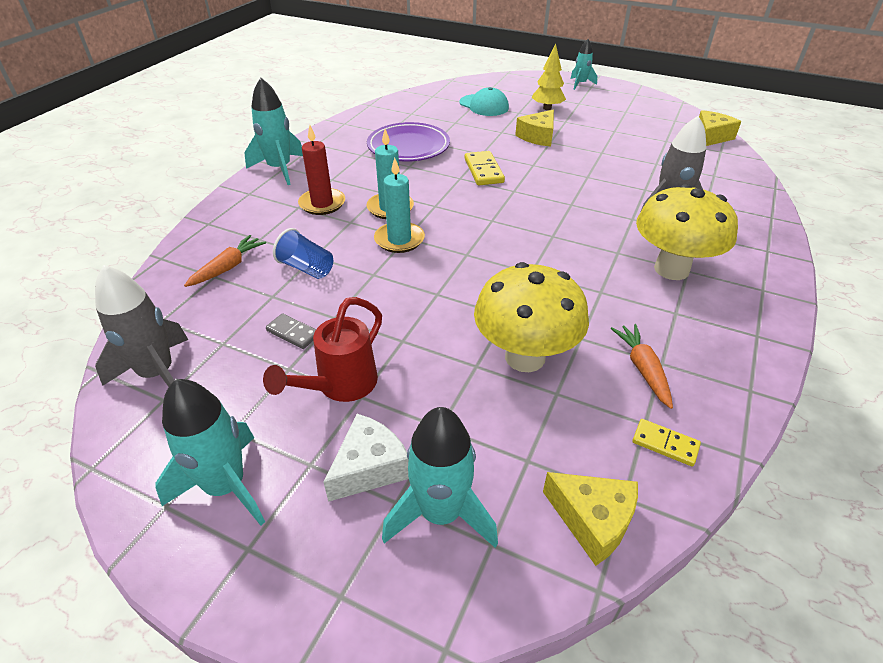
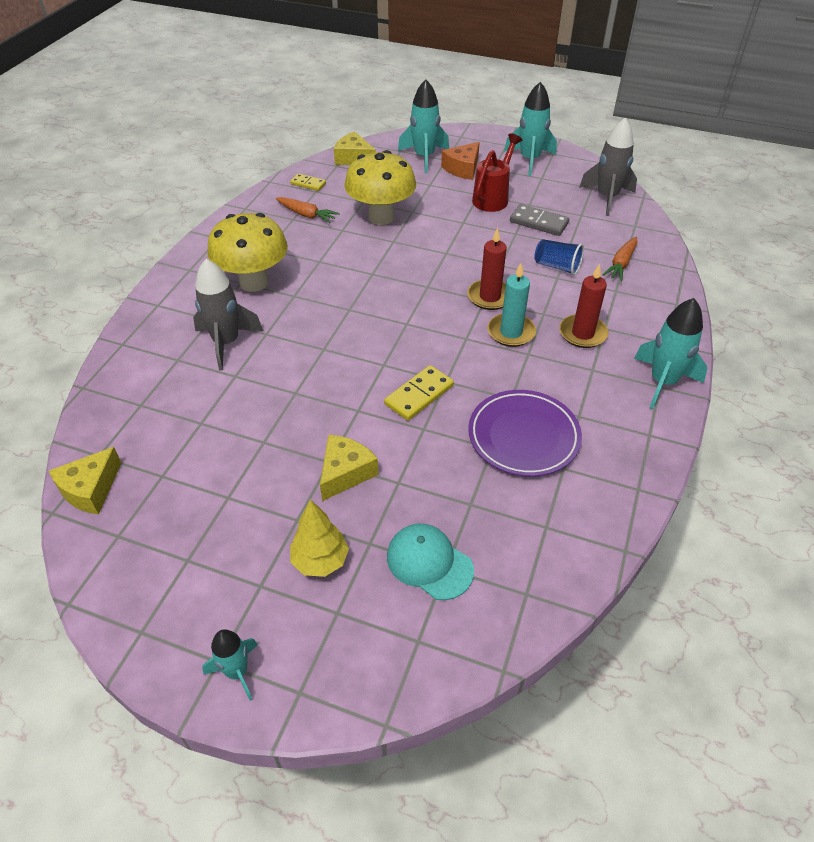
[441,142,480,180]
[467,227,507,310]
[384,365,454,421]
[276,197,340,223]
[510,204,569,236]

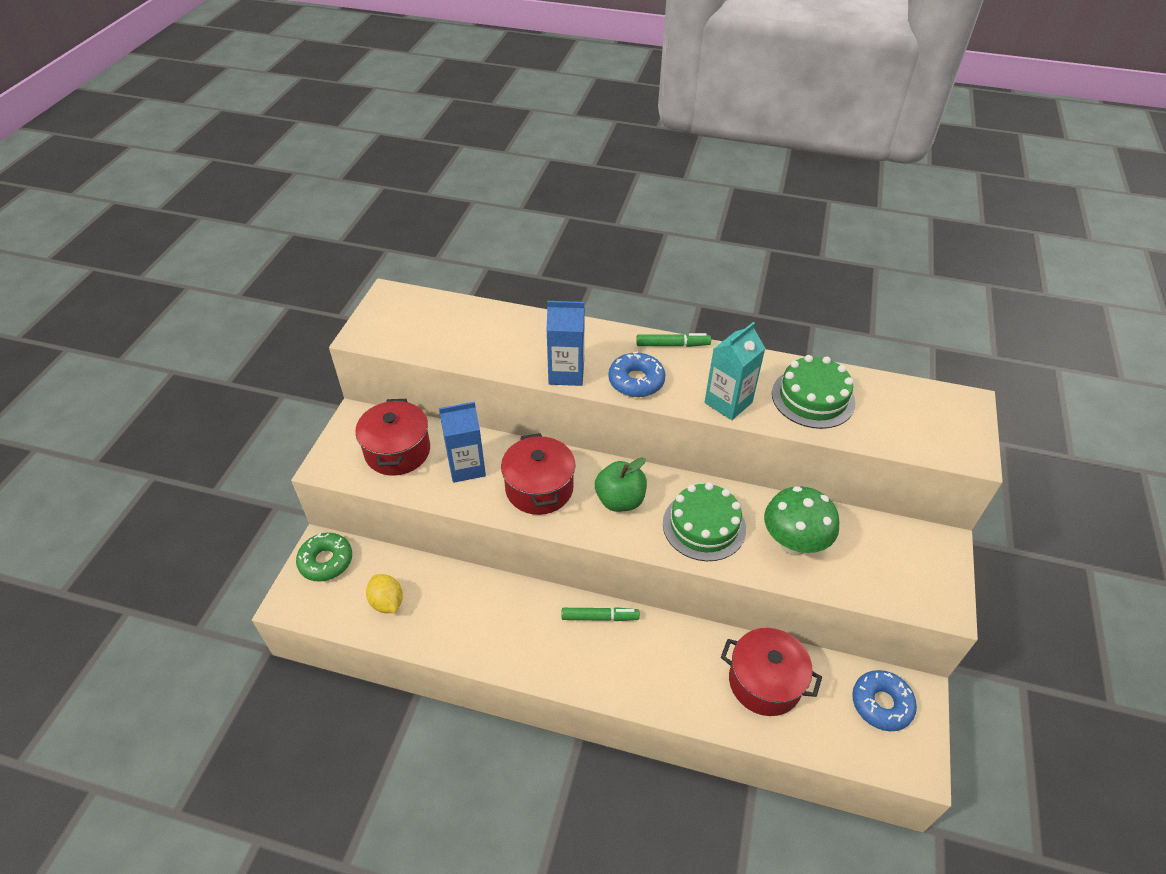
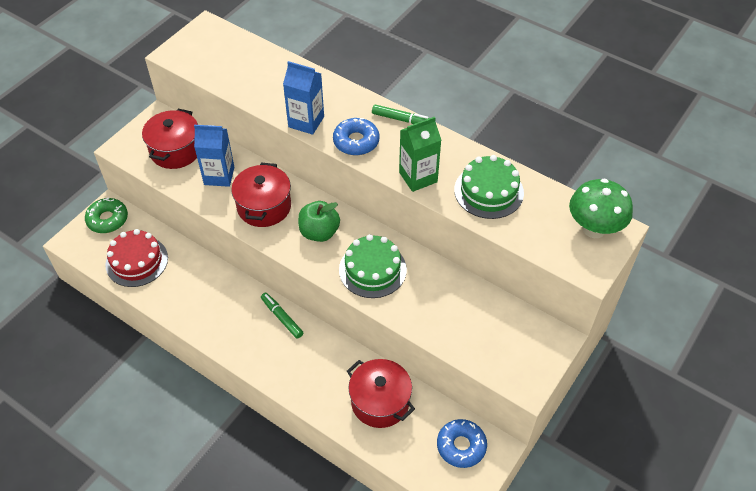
[569,178,633,238]
[105,229,168,287]
[399,116,441,192]
[261,293,303,339]

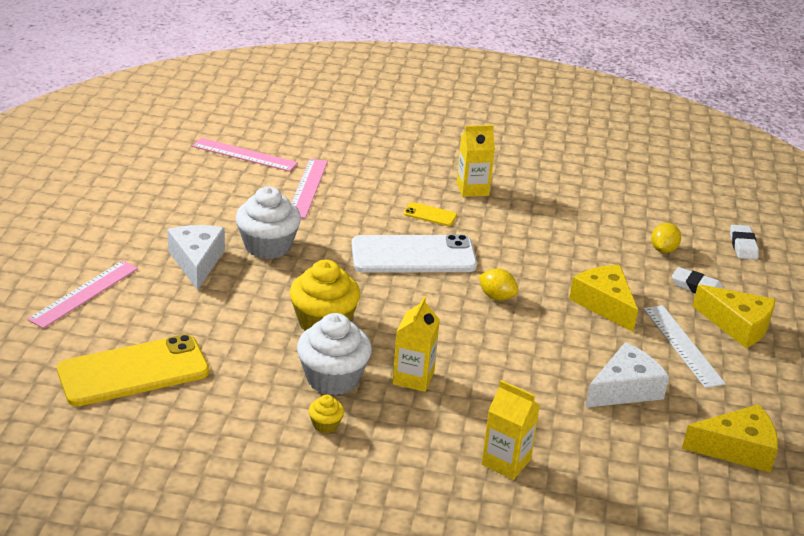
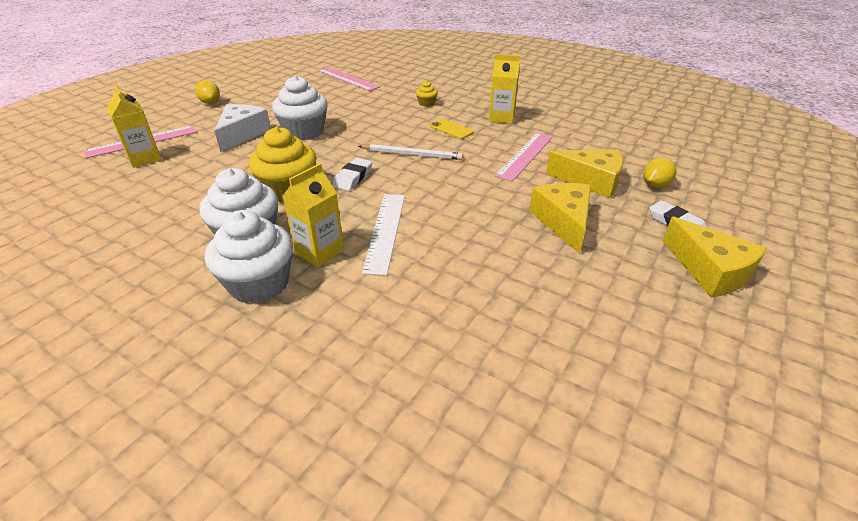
[57,334,209,406] (first image)
[585,342,669,408] (first image)
[205,210,293,304]
[495,132,553,182]
[416,81,438,107]
[195,80,220,104]
[107,85,162,168]
[362,194,405,276]
[546,149,623,198]
[332,158,372,191]
[359,144,463,160]

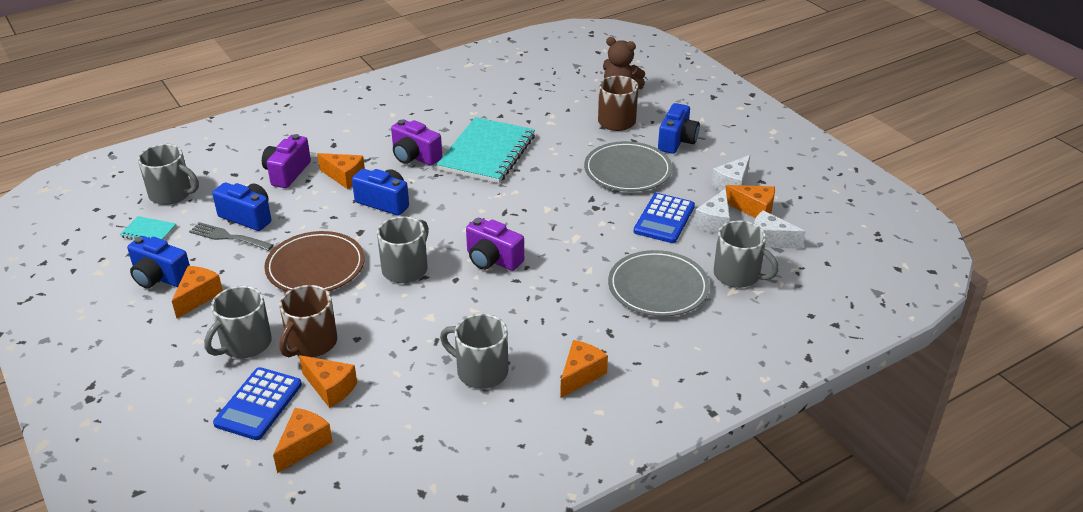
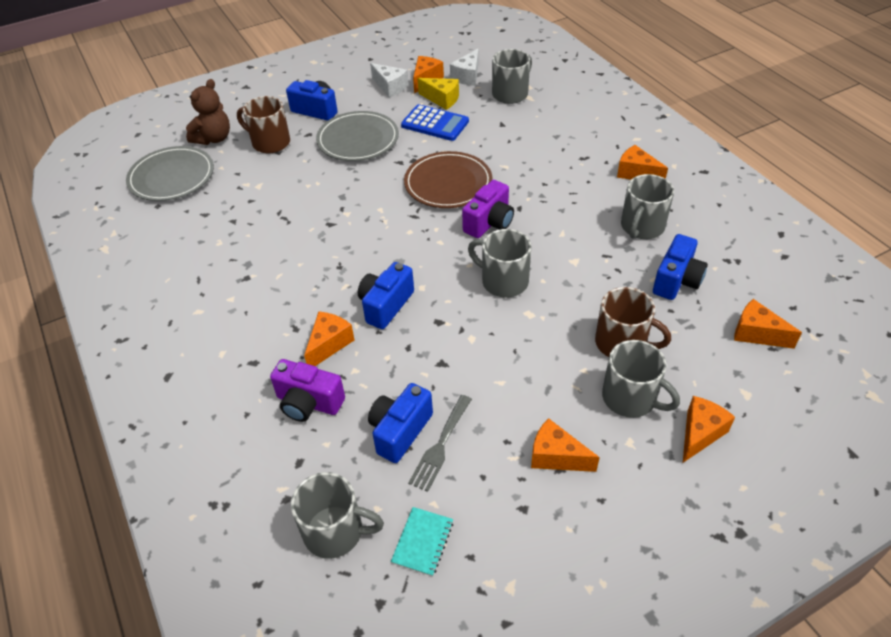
[213,367,302,440] (first image)
[391,119,442,166] (first image)
[437,117,535,183] (first image)
[653,234,708,300]
[404,151,492,208]
[683,396,735,463]
[126,146,214,201]
[418,78,459,110]
[291,472,384,559]

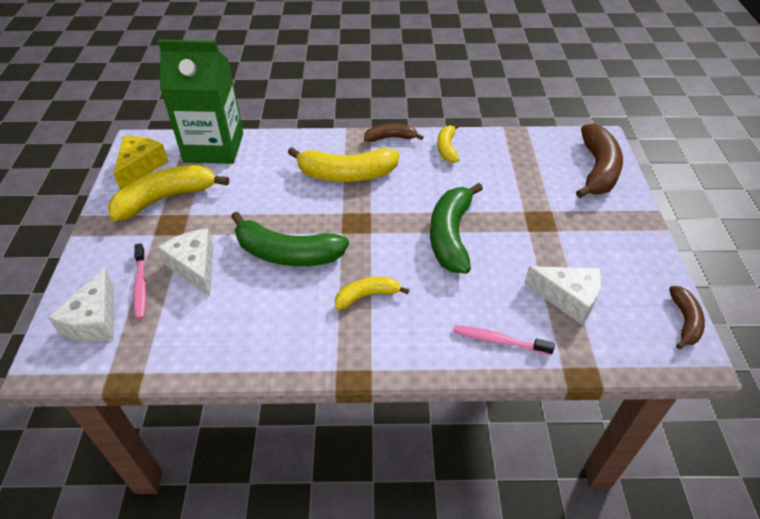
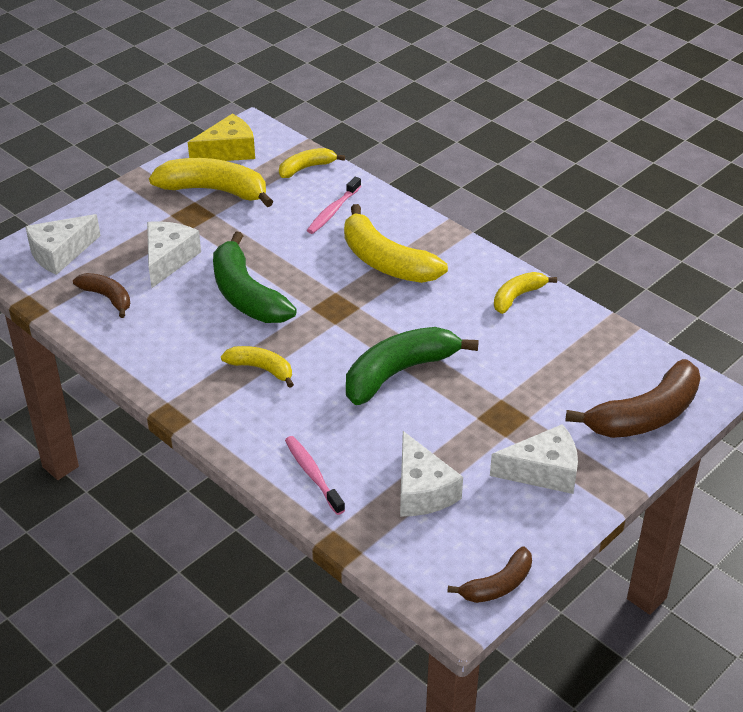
[490,424,578,494]
[307,177,361,234]
[73,273,130,318]
[279,148,345,178]

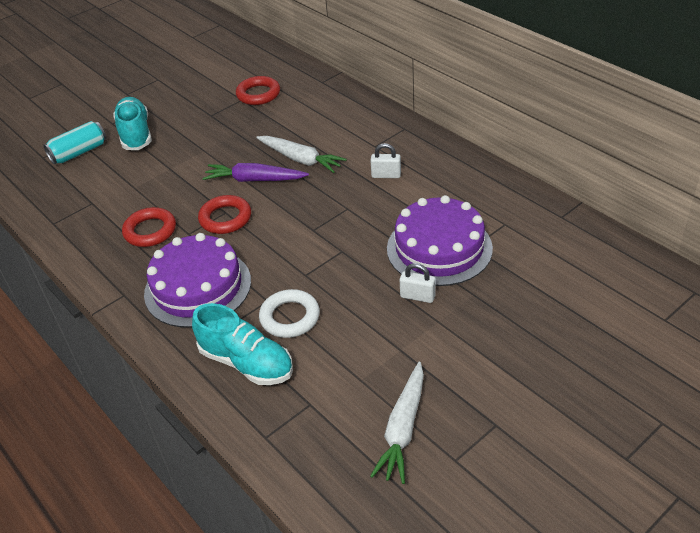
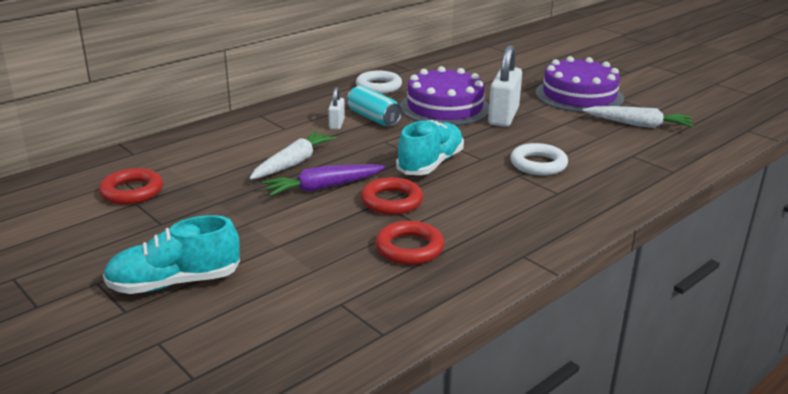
[356,70,402,94]
[347,85,402,126]
[535,56,624,113]
[396,120,464,175]
[262,164,386,196]
[488,45,522,127]

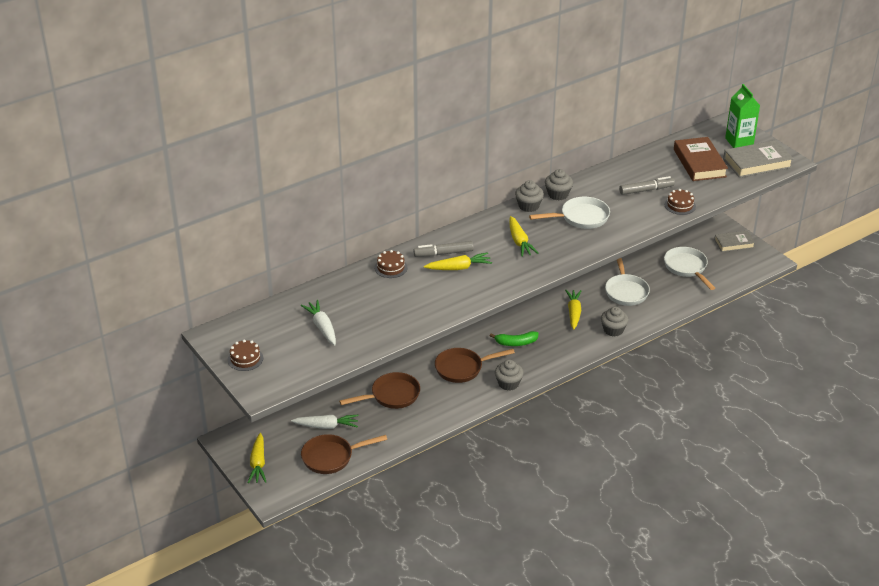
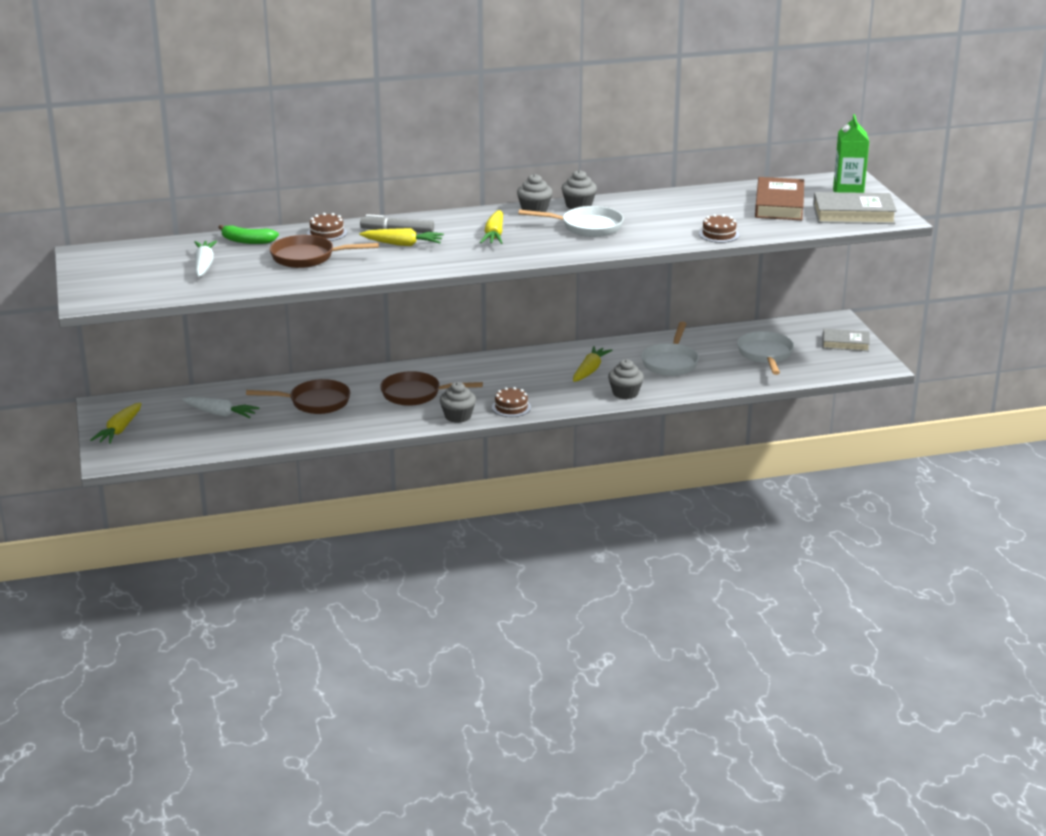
[619,176,675,195] (first image)
[492,387,531,417]
[270,235,379,268]
[218,225,279,244]

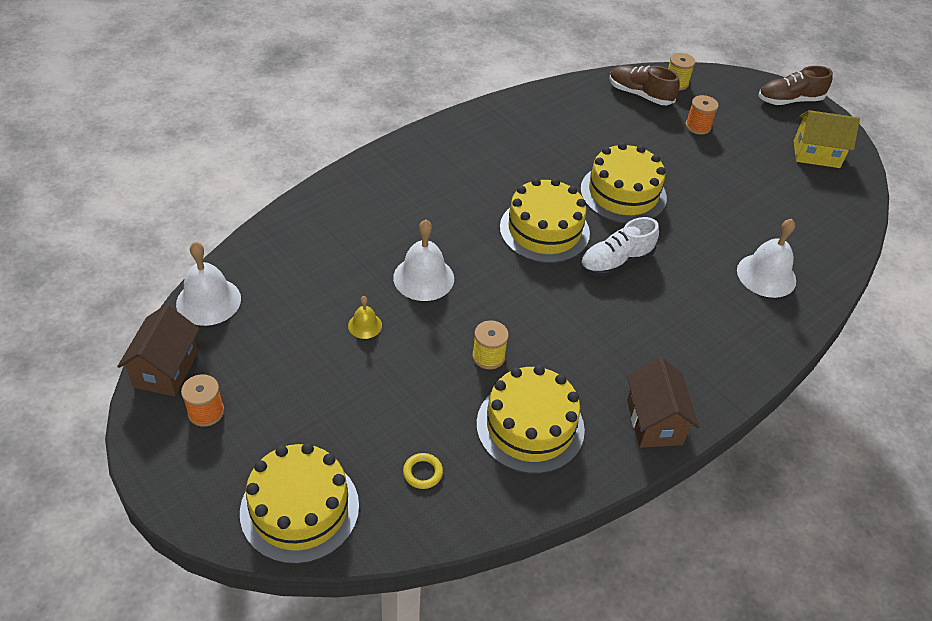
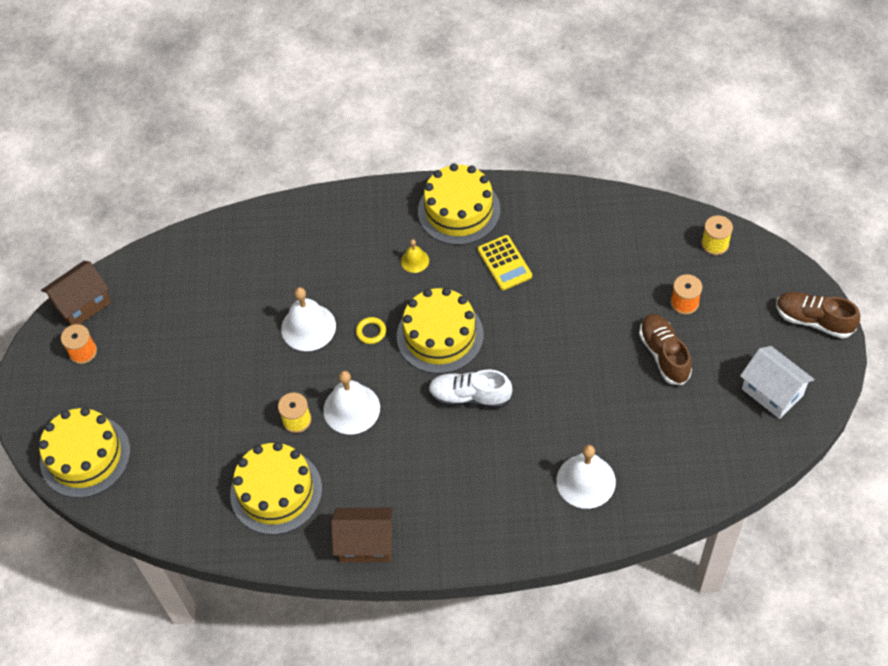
[478,235,532,290]
[323,371,380,434]
[401,239,429,273]
[356,317,386,344]
[418,163,500,245]
[639,314,692,385]
[740,346,814,419]
[331,508,393,562]

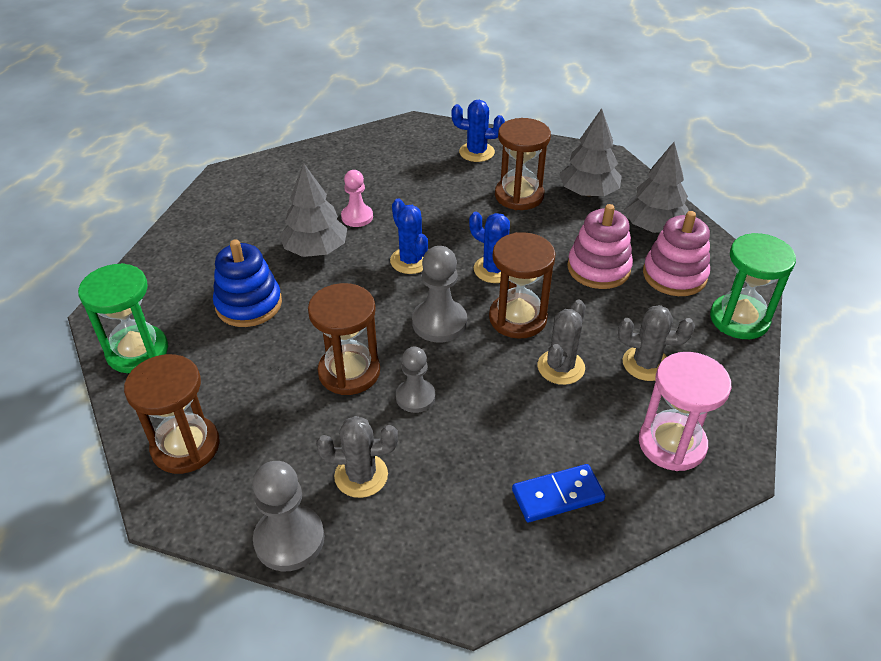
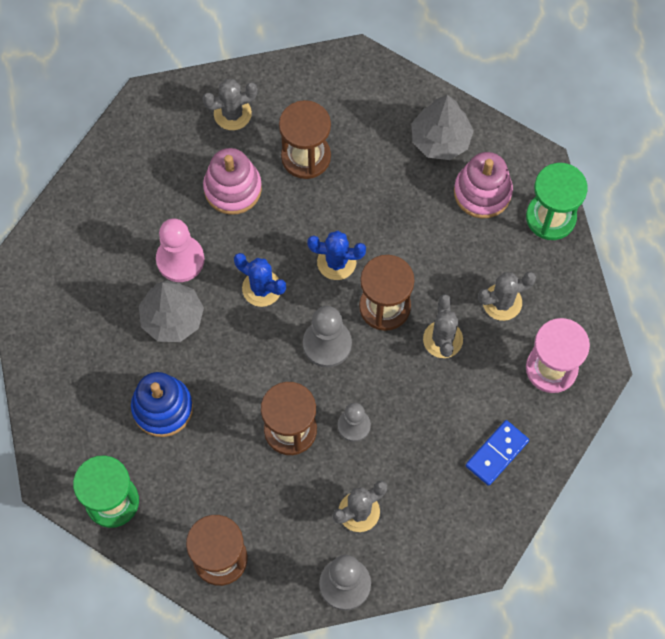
[559,108,622,196] (first image)
[203,148,262,215]
[202,79,258,130]
[156,218,204,282]

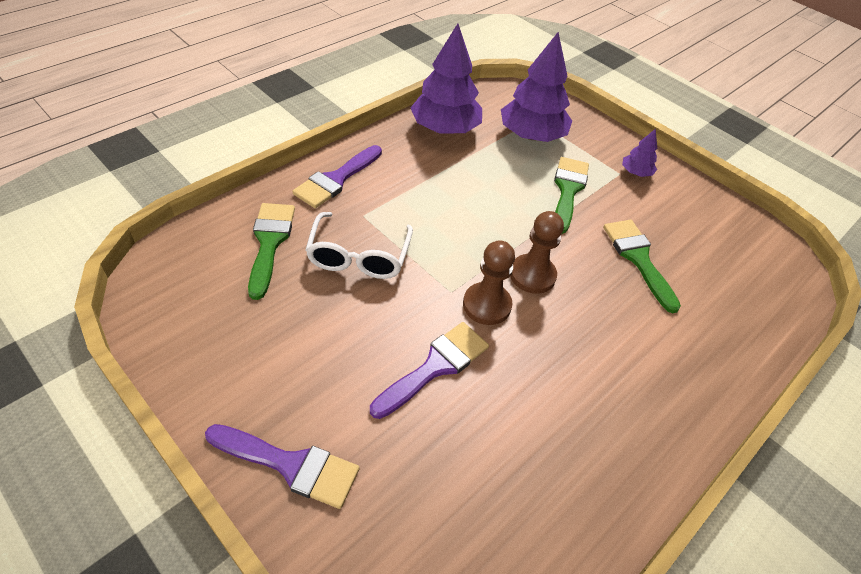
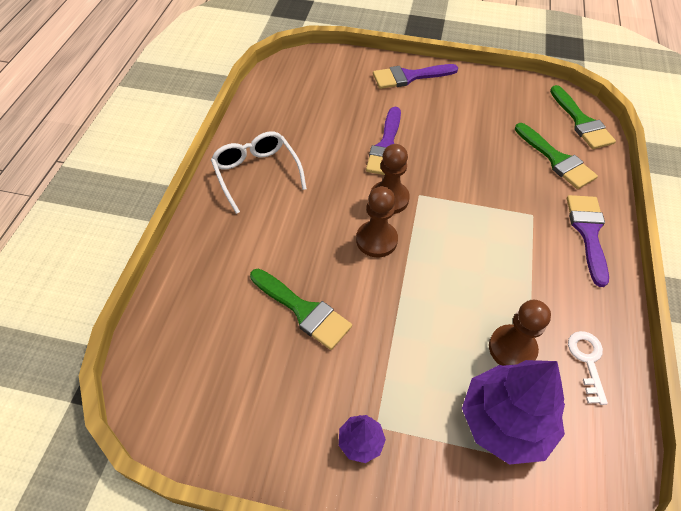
[489,300,551,366]
[211,131,307,214]
[550,85,616,149]
[568,331,608,405]

